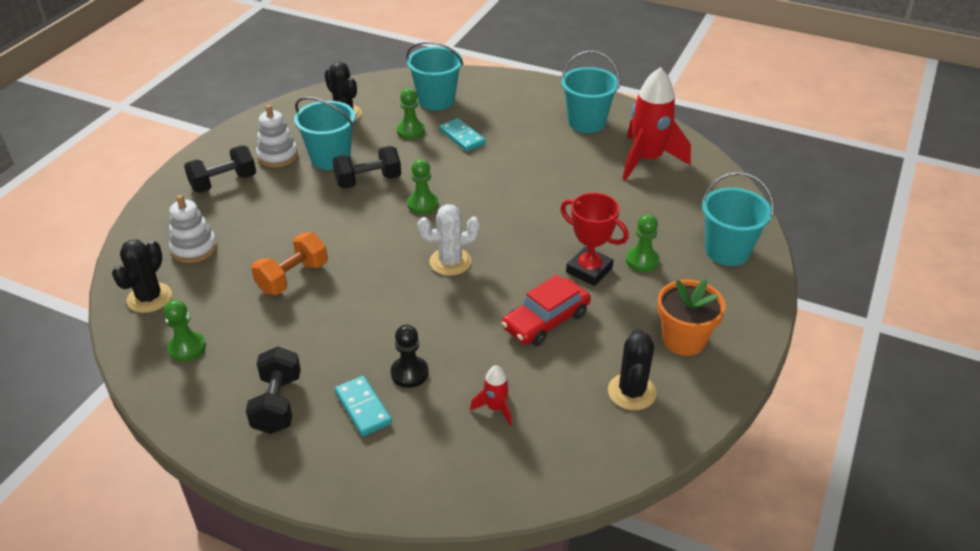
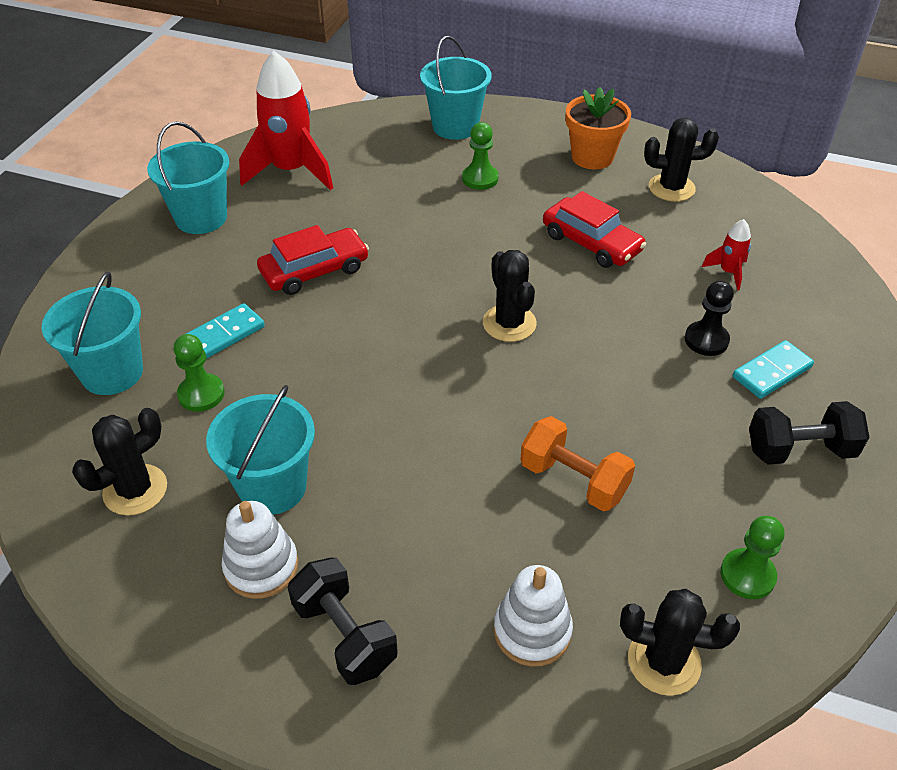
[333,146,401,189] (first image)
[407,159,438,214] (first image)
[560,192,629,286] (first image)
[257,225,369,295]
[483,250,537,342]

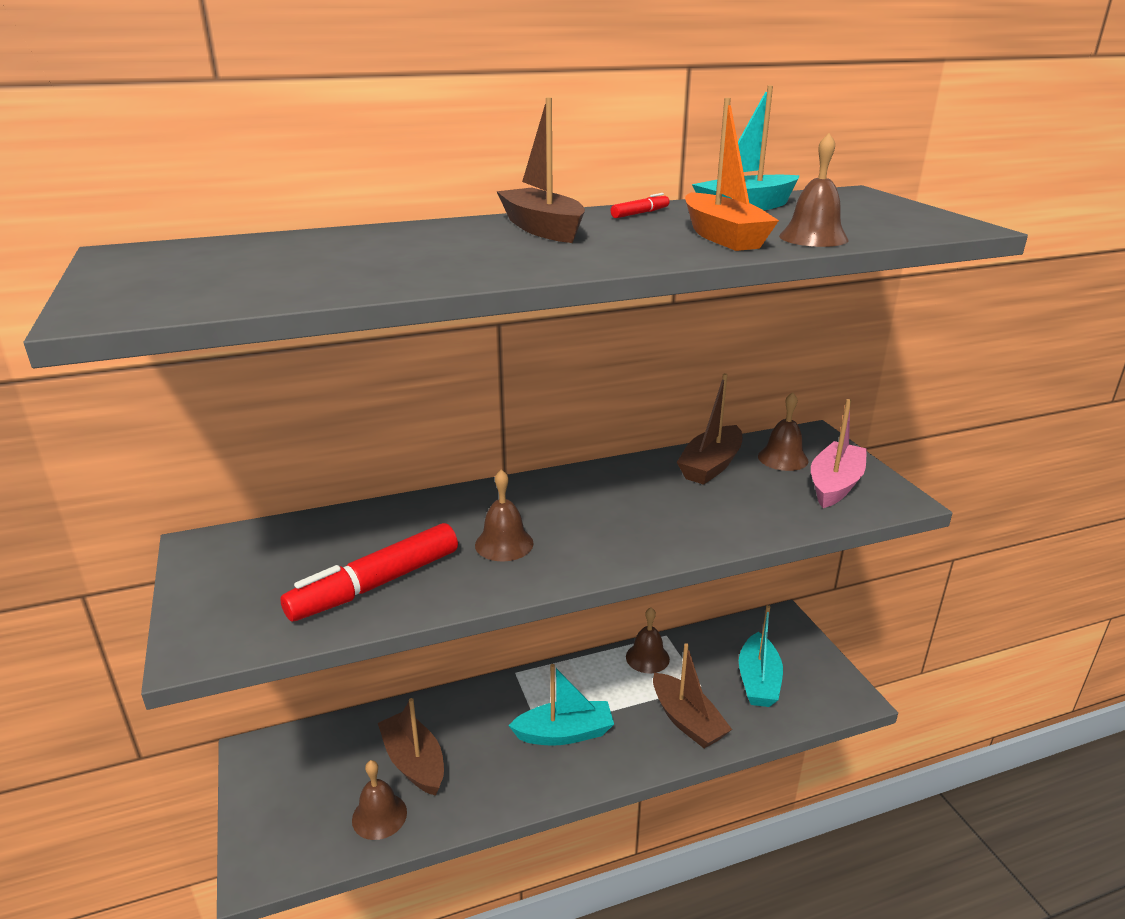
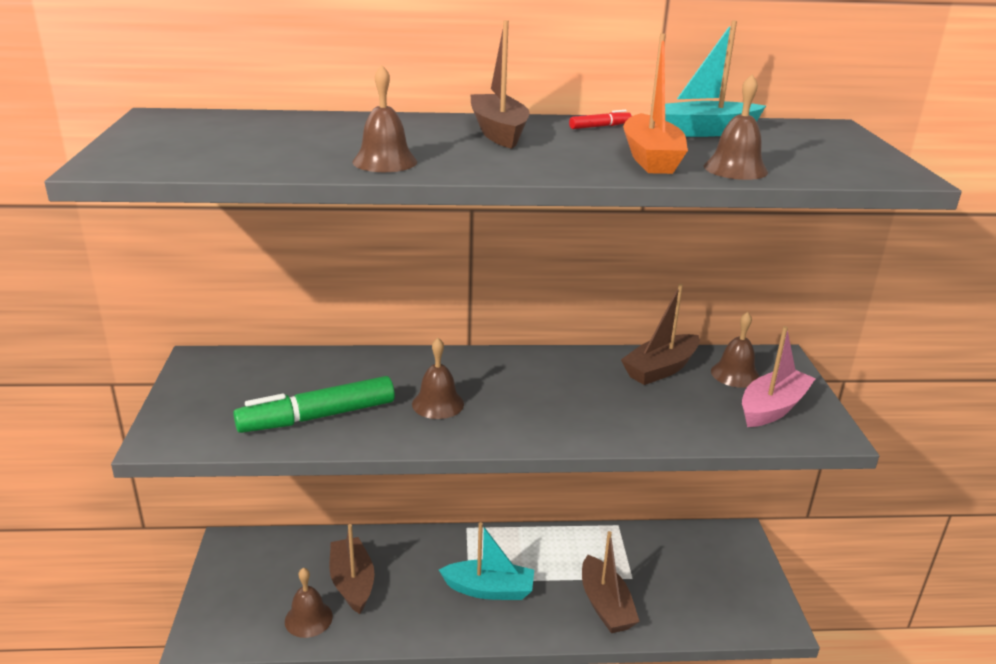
[739,605,783,707] (first image)
[353,65,417,172]
[233,376,395,433]

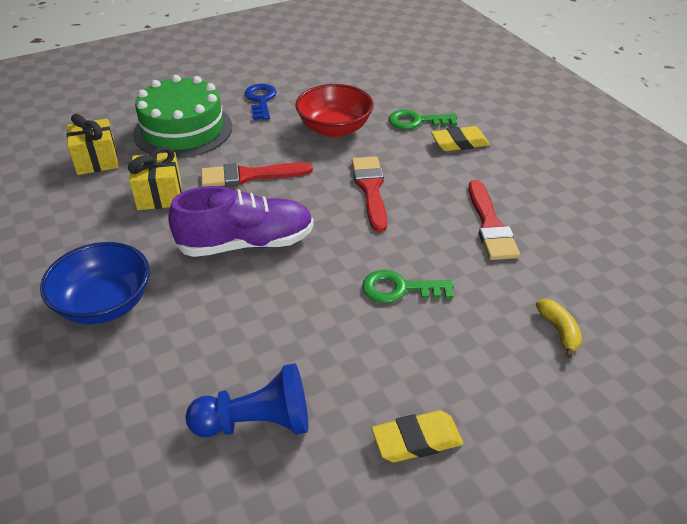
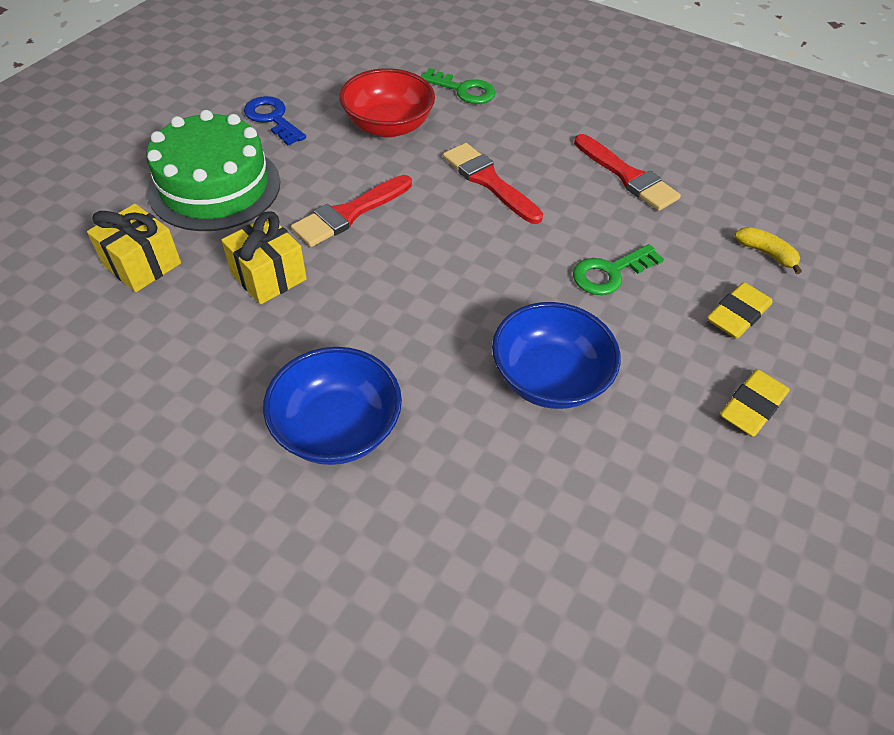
[168,186,314,257] (first image)
[186,363,308,437] (first image)
[492,302,621,409]
[707,282,772,339]
[420,68,496,104]

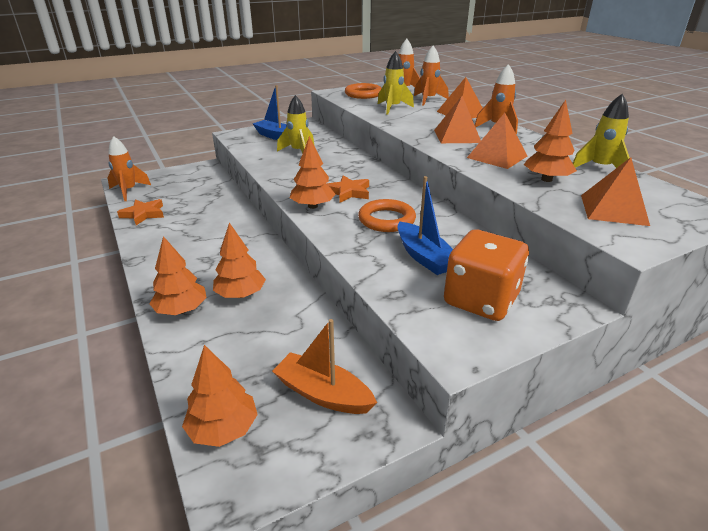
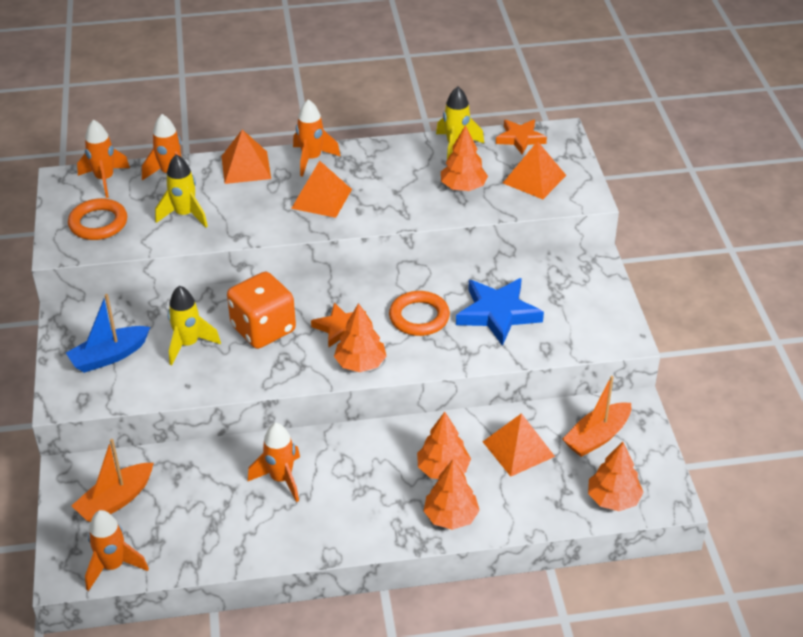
[71,439,154,522]
[248,423,300,502]
[496,120,547,154]
[227,272,296,349]
[483,413,555,477]
[456,278,544,346]

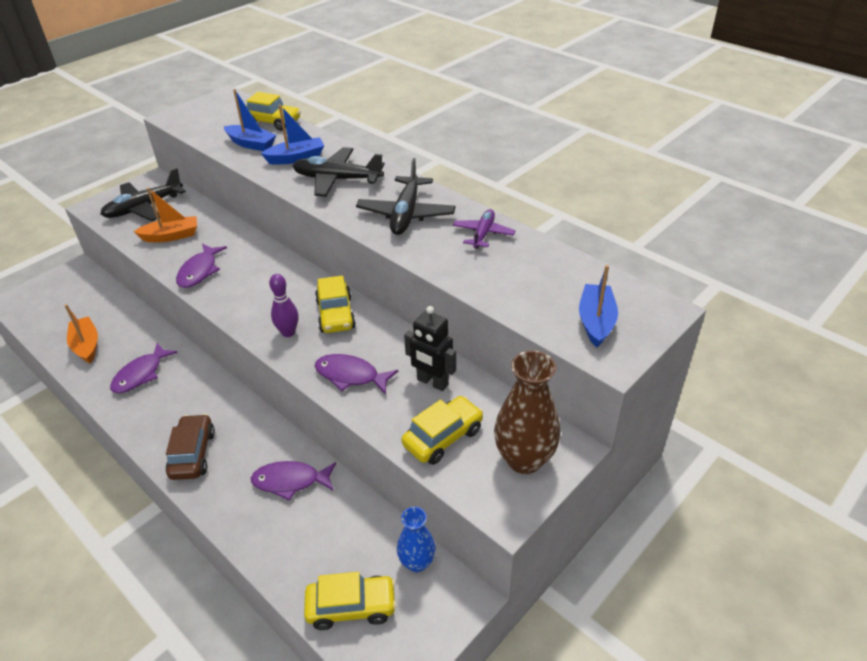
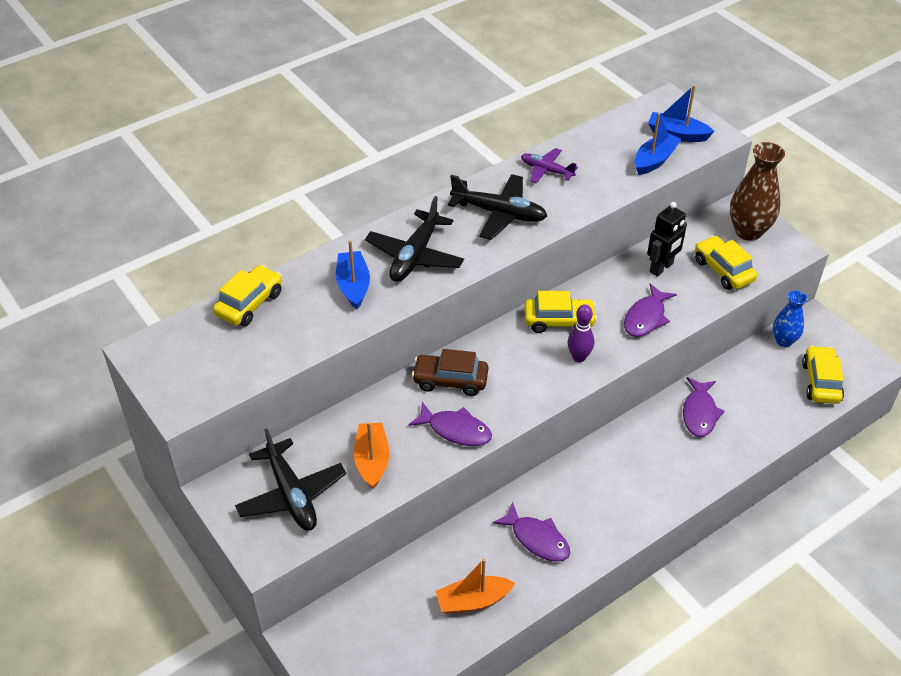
[412,349,488,396]
[635,113,682,175]

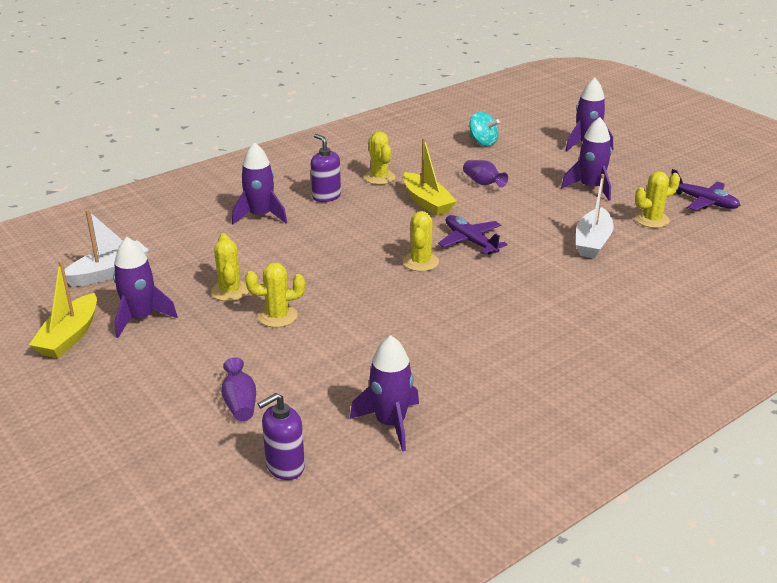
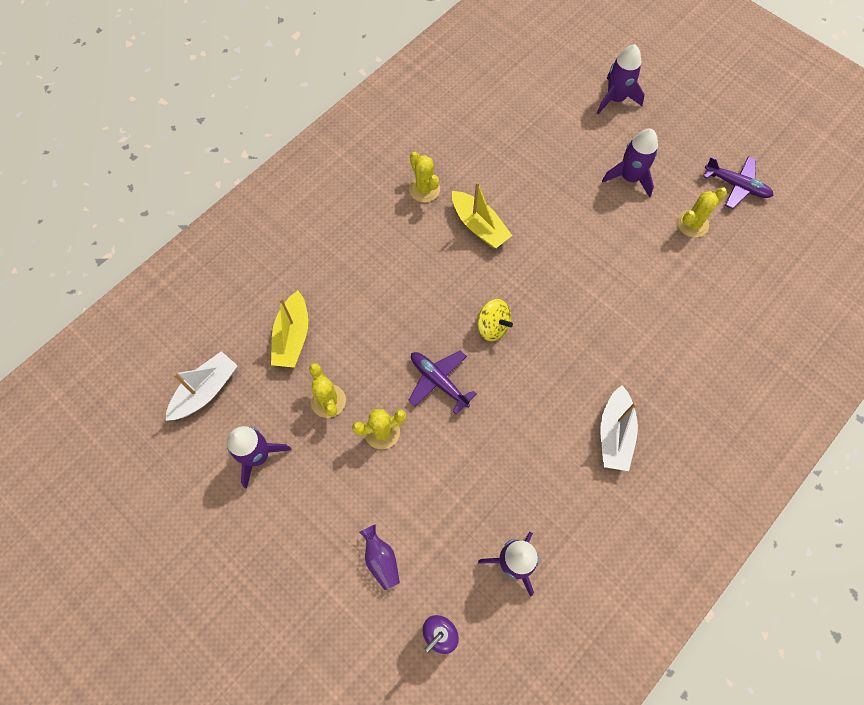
[232,142,287,224] (first image)
[311,134,341,202] (first image)
[463,160,508,187] (first image)
[469,111,500,146] (first image)
[271,291,308,368]
[408,351,477,415]
[600,385,638,471]
[477,299,513,341]

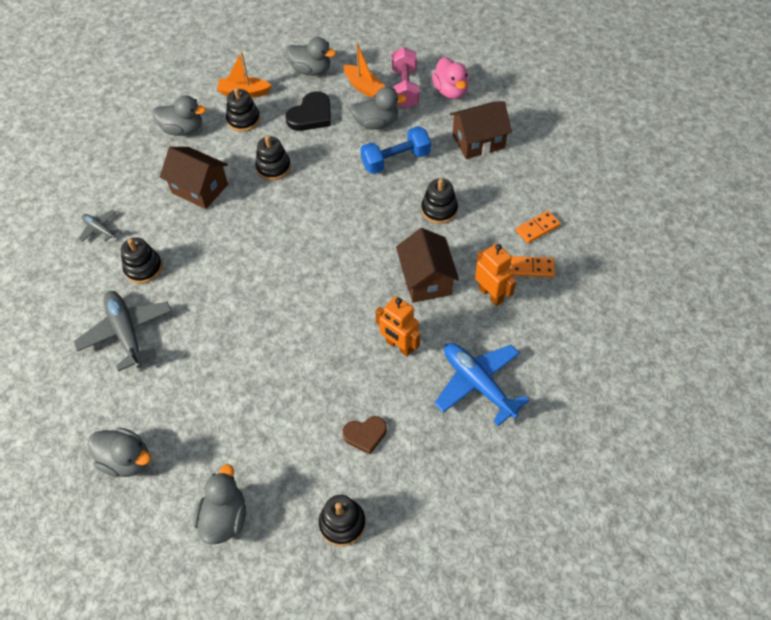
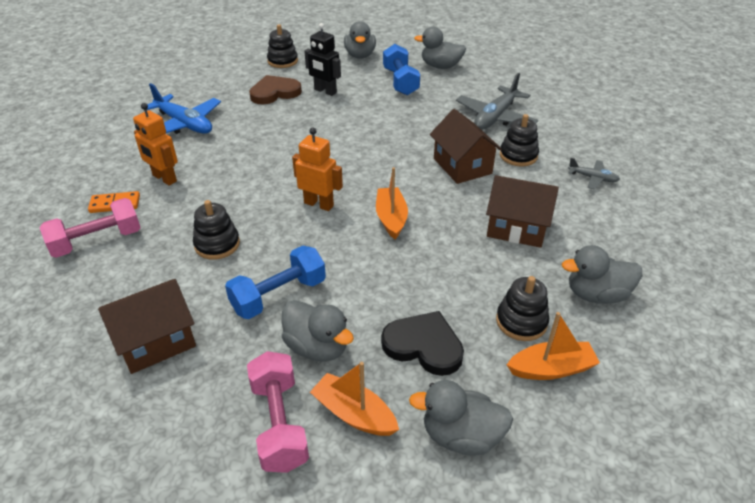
[255,136,291,181] (first image)
[432,57,469,99] (first image)
[304,23,341,96]
[376,167,408,239]
[383,44,420,95]
[292,128,343,211]
[430,109,502,184]
[40,198,141,258]
[456,73,538,130]
[381,311,464,376]
[281,300,354,362]
[249,75,302,104]

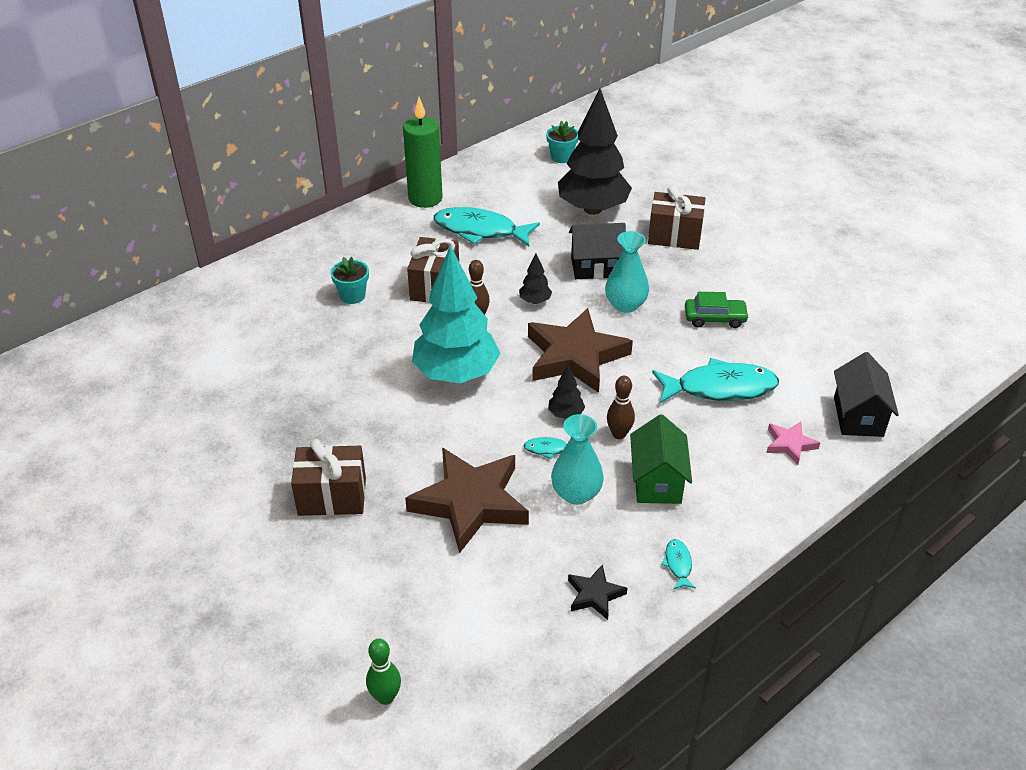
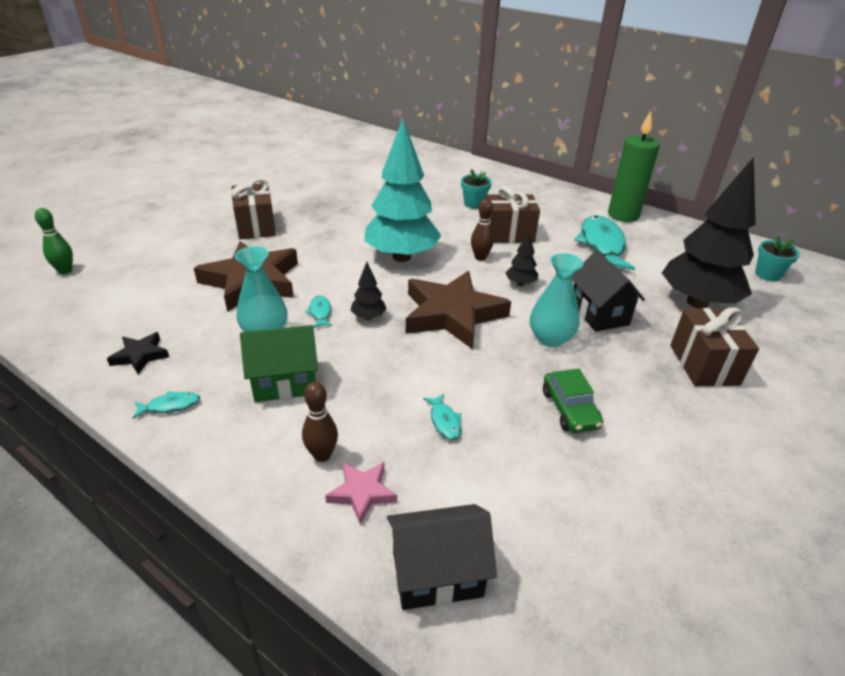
[302,382,338,462]
[423,394,462,440]

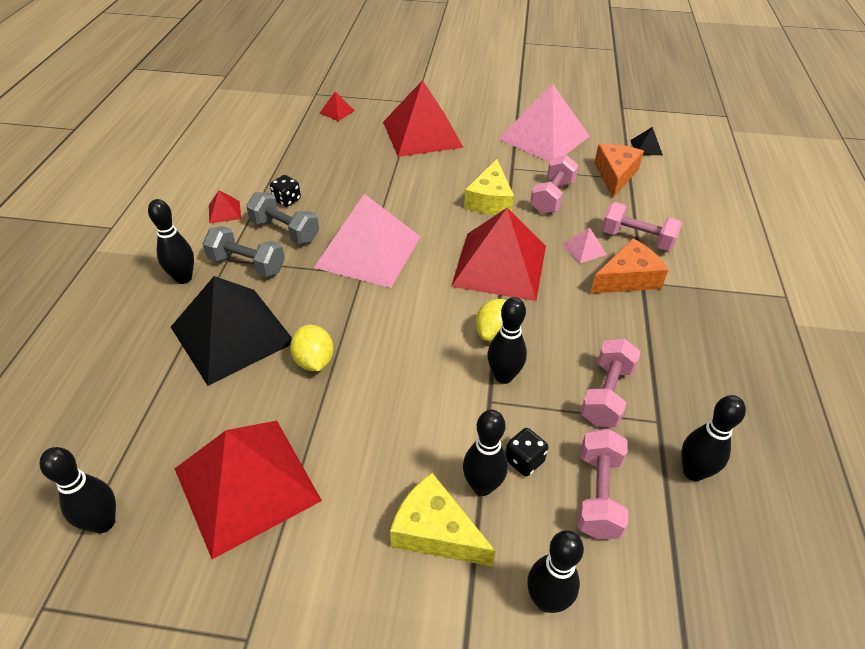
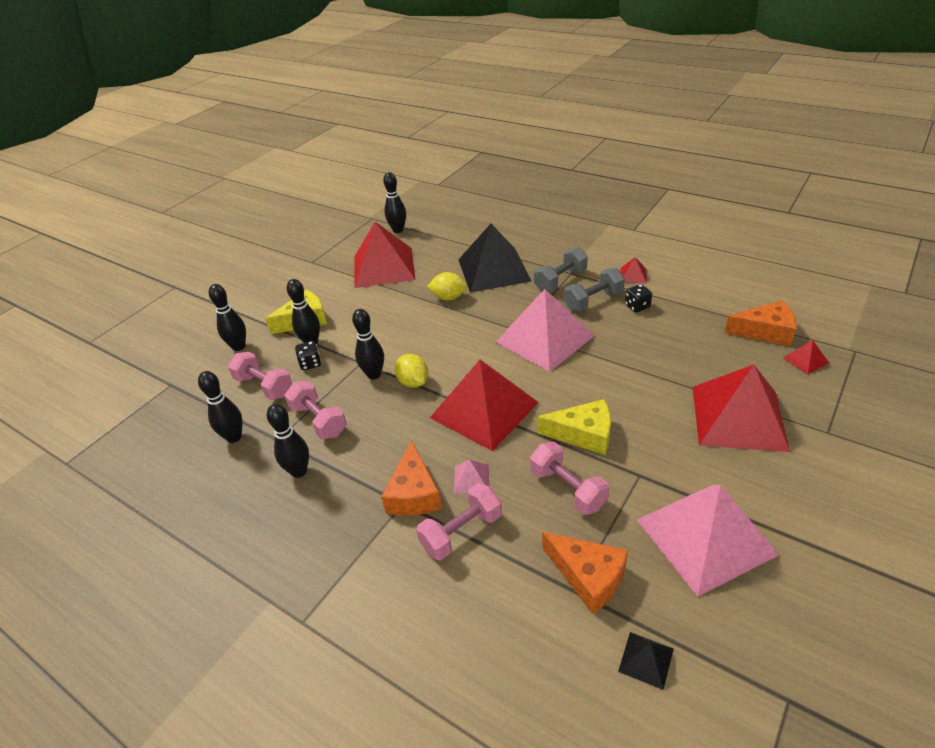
[724,301,796,346]
[267,404,309,478]
[538,399,611,455]

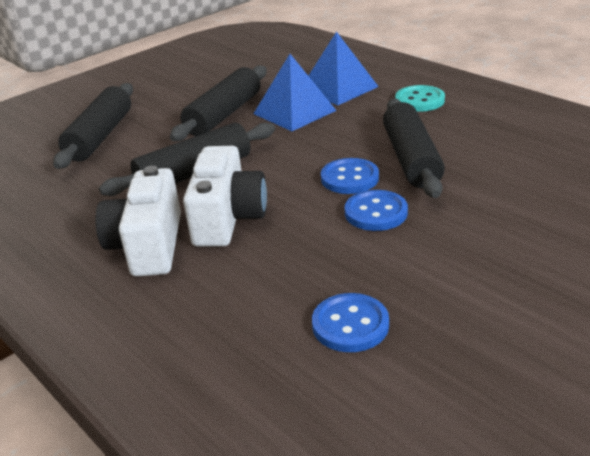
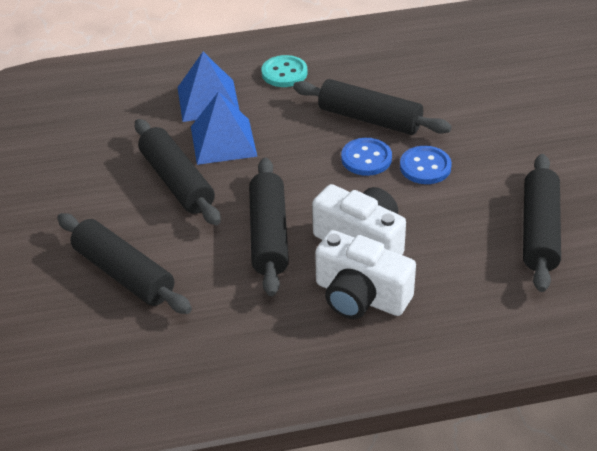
[523,154,561,292]

